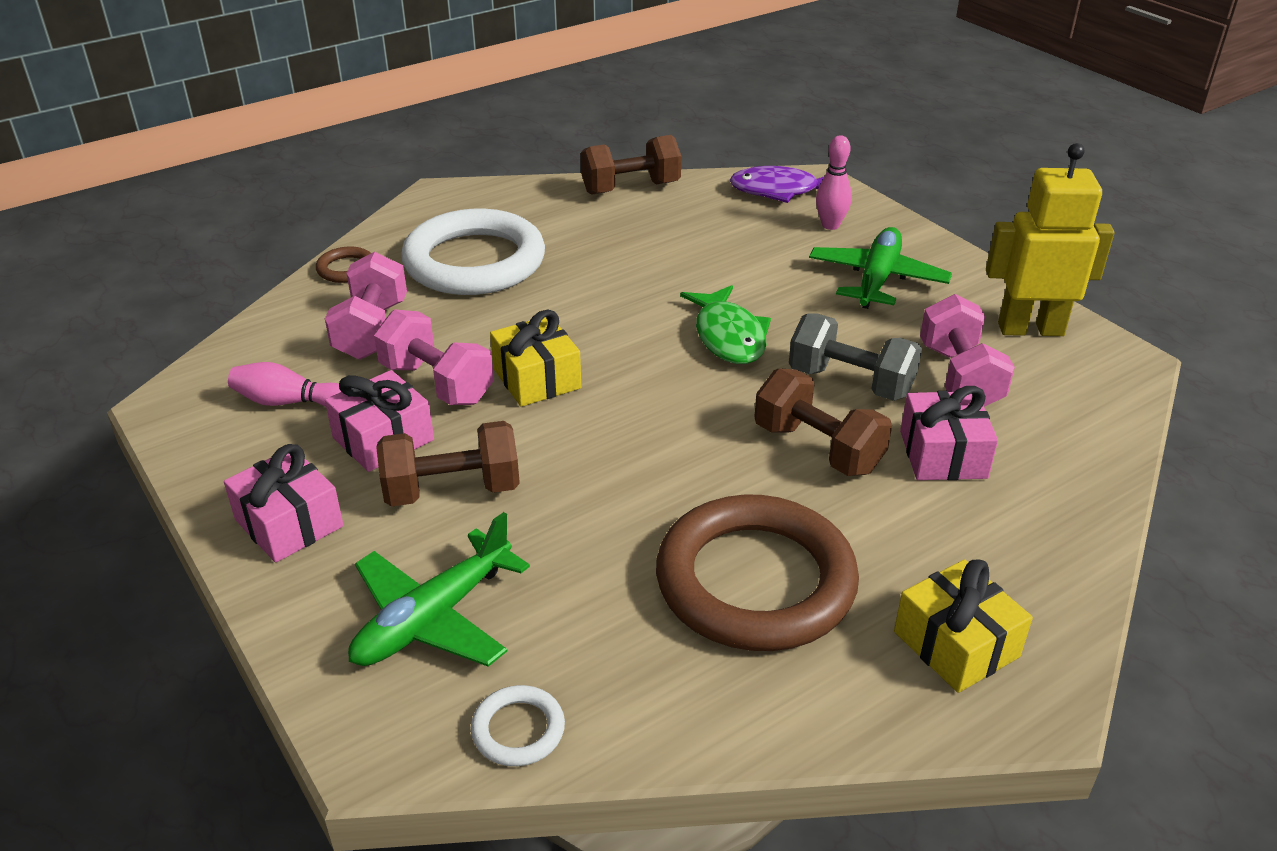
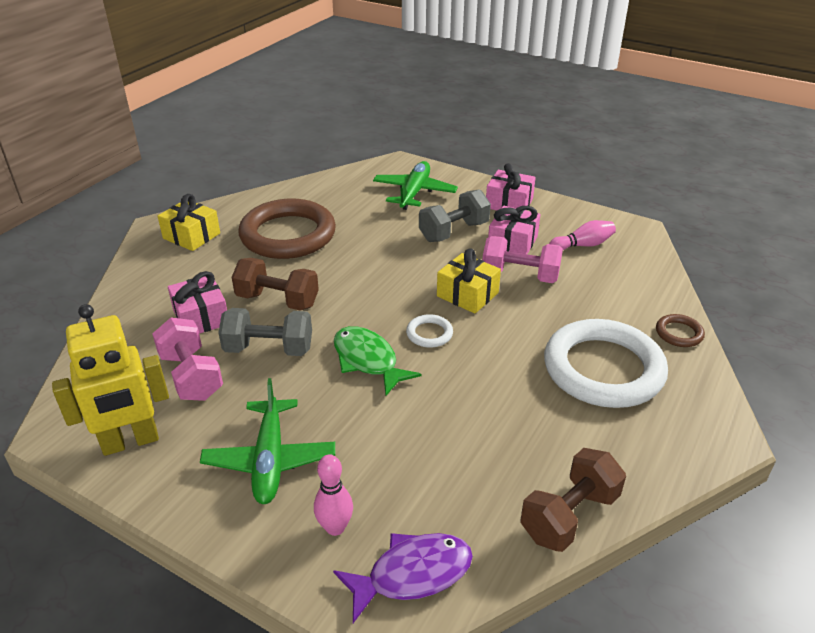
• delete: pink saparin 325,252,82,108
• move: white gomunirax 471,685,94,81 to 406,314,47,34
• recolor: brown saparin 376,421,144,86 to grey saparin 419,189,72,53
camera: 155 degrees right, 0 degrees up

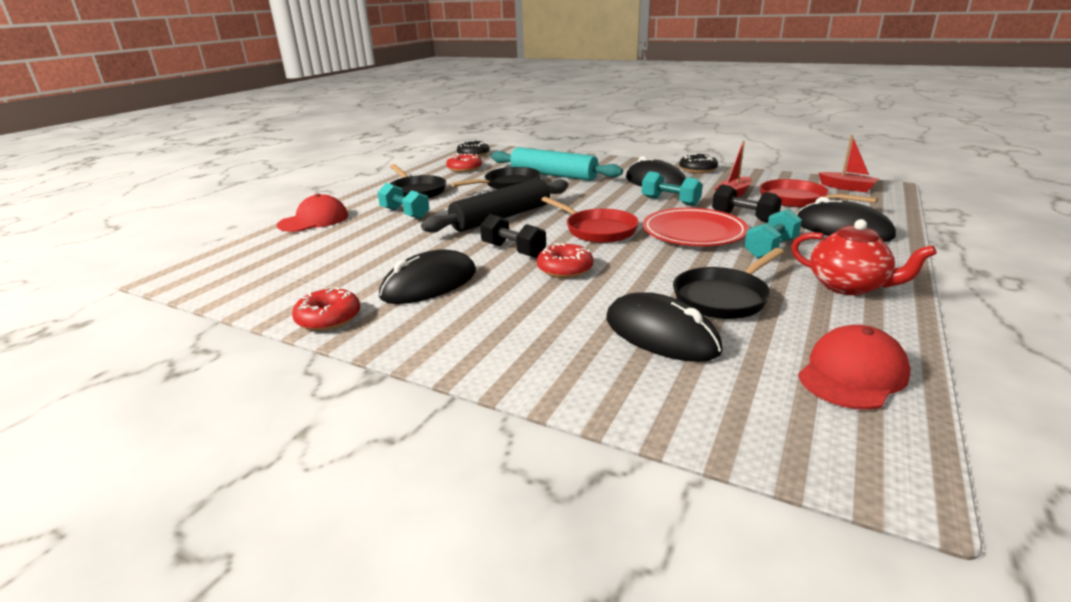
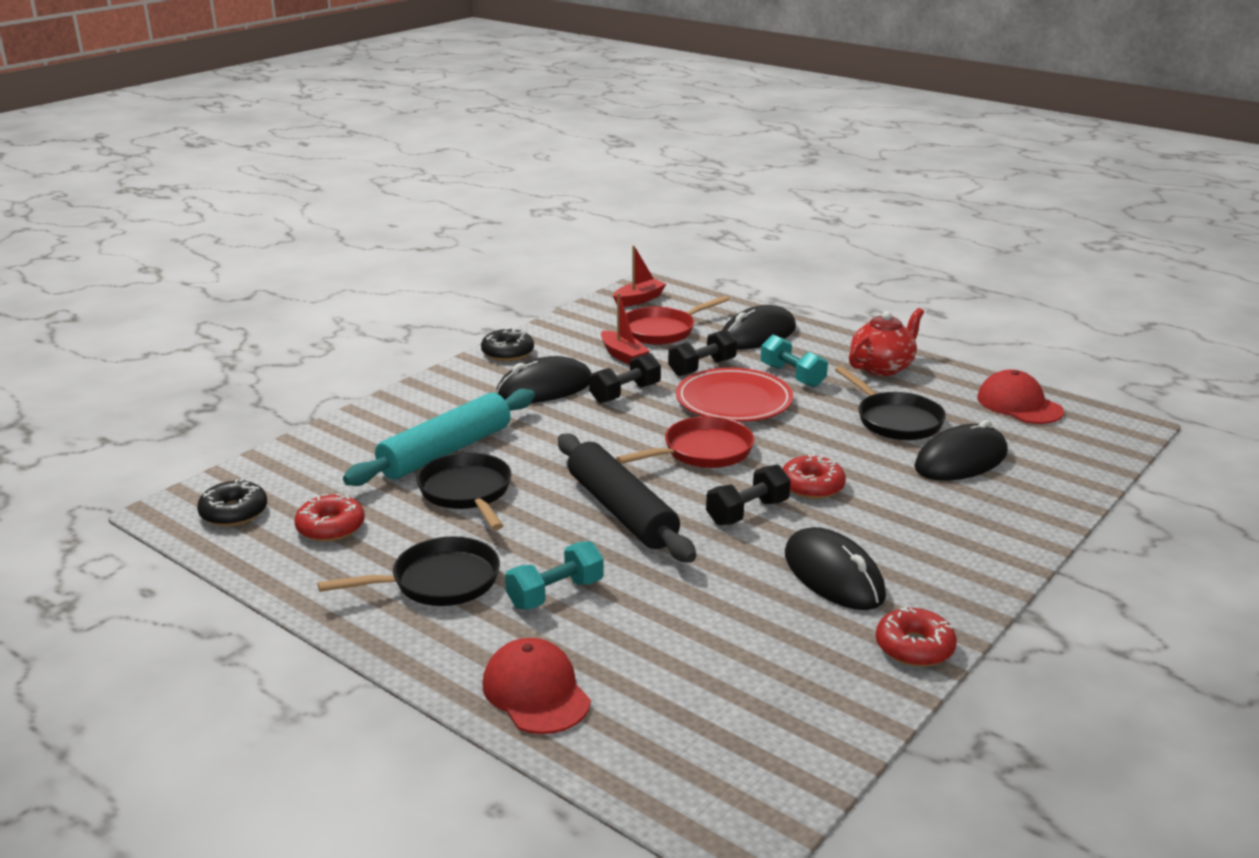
• recolor: turquoise saparin 642,171,61,35 to black saparin 589,353,72,50
camera: 80 degrees left, 0 degrees up

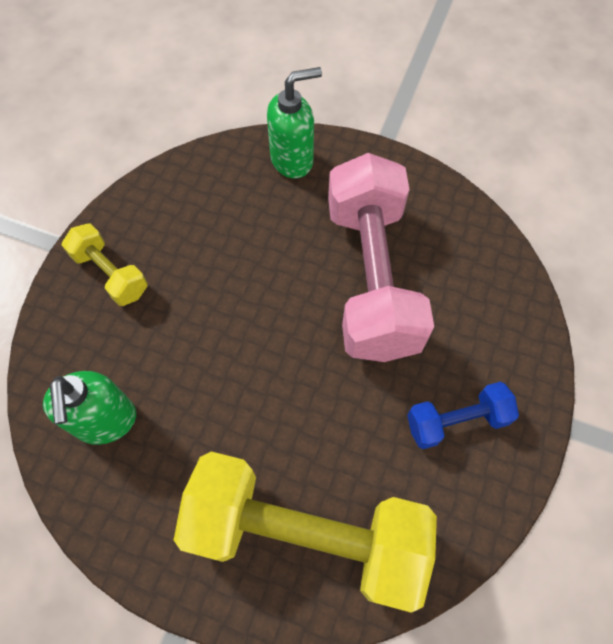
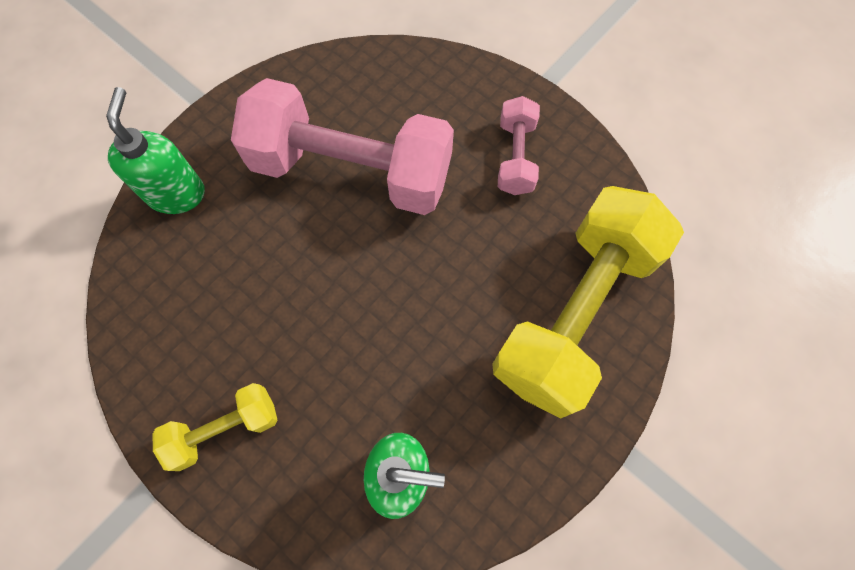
• recolor: blue saparin 407,381,112,68 to pink saparin 498,96,42,99
camera: 70 degrees left, 5 degrees up

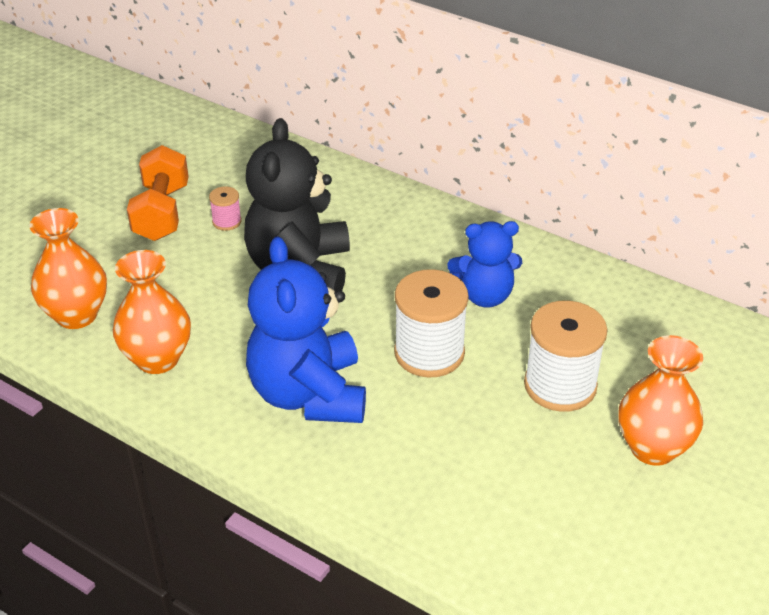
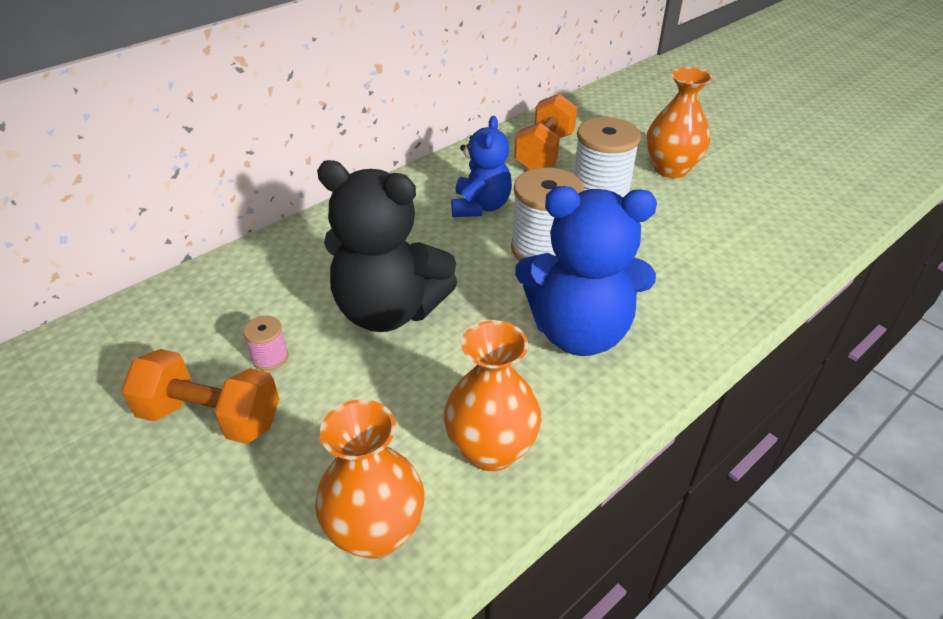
• insert: orange saparin 514,94,63,76
camera: 75 degrees left, 0 degrees up

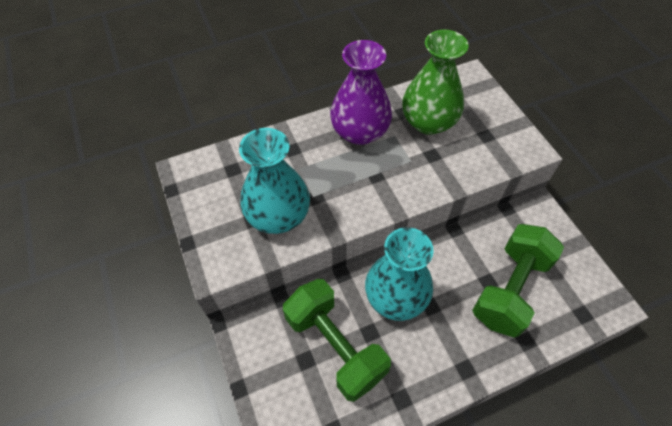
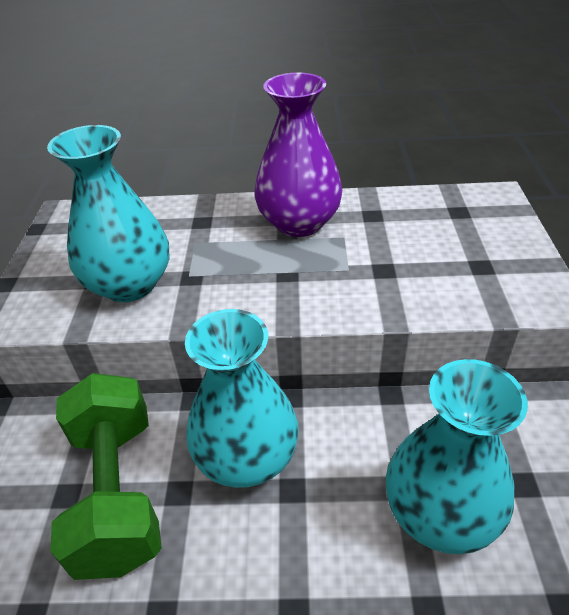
• delete: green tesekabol 402,30,67,105
• replace: green saparin 472,224,92,113 to turquoise tesekabol 386,359,142,195
camera: 25 degrees right, 15 degrees down

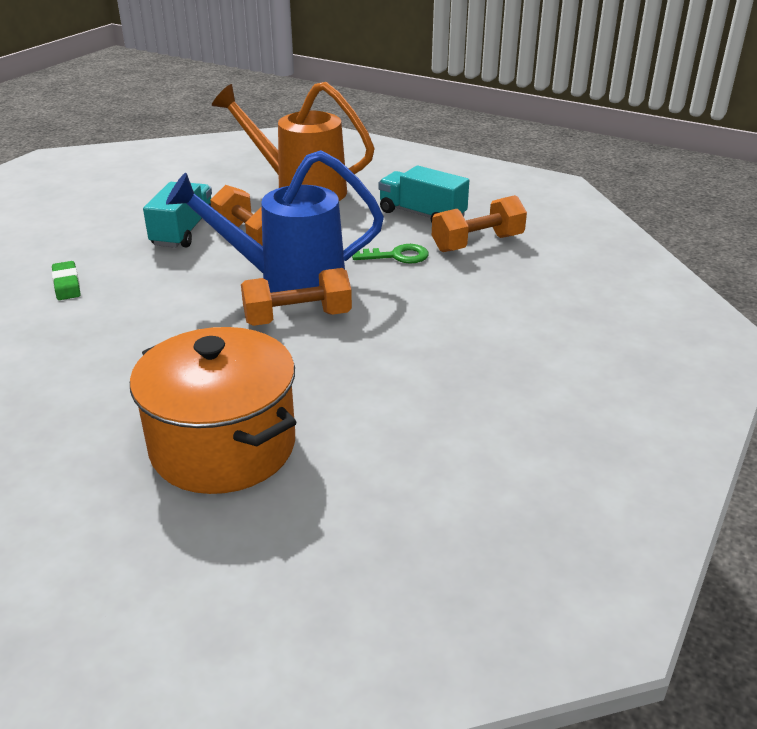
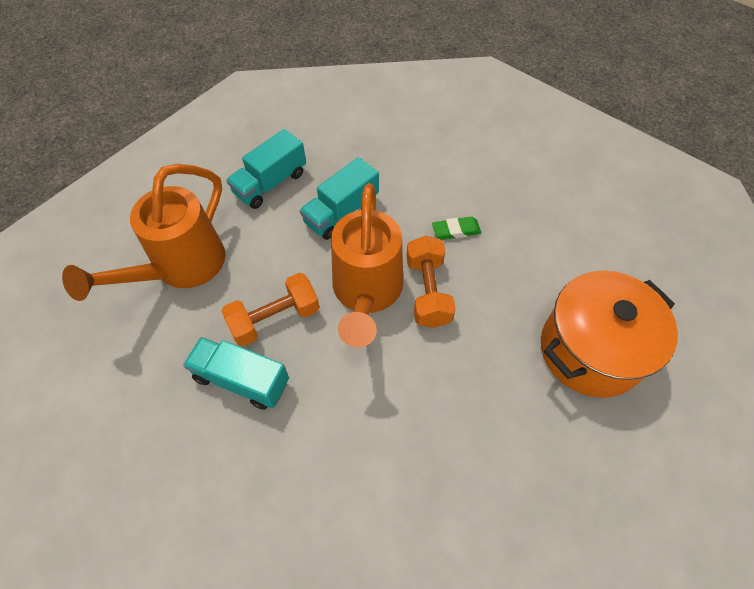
• delete: orange saparin 432,195,95,57
• move: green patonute 52,261,28,39 to 432,217,49,23
• replace: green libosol 352,244,77,19 to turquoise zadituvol 300,157,79,83
• recolor: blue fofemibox 166,150,218,143 to orange fofemibox 331,183,72,164
camera: 80 degrees left, 25 degrees up

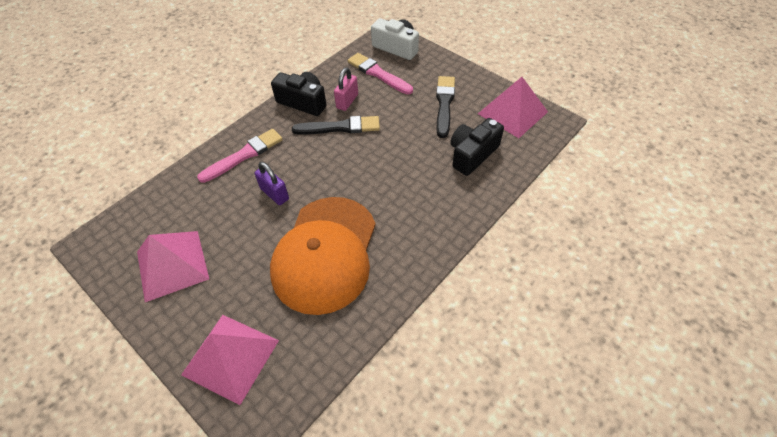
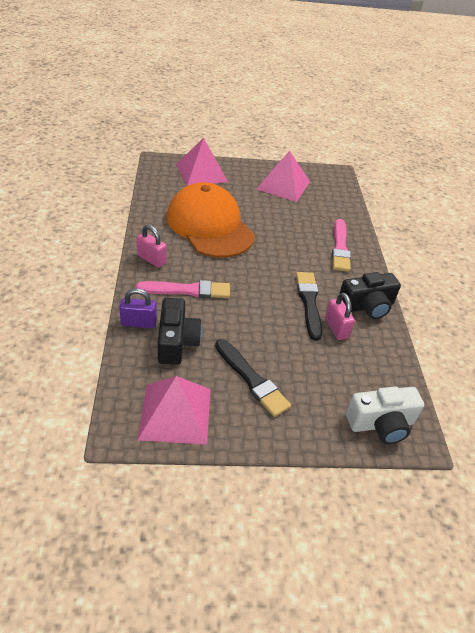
• insert: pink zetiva 137,225,30,43
• move: purple zetiva 254,162,35,43 to 119,288,38,40
• move: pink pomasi 348,53,65,41 to 136,280,94,18
• rotate: black pomasi 292,116,88,19 = 296,272,26,69 135 degrees clockwise
camera: 130 degrees right, 10 degrees down

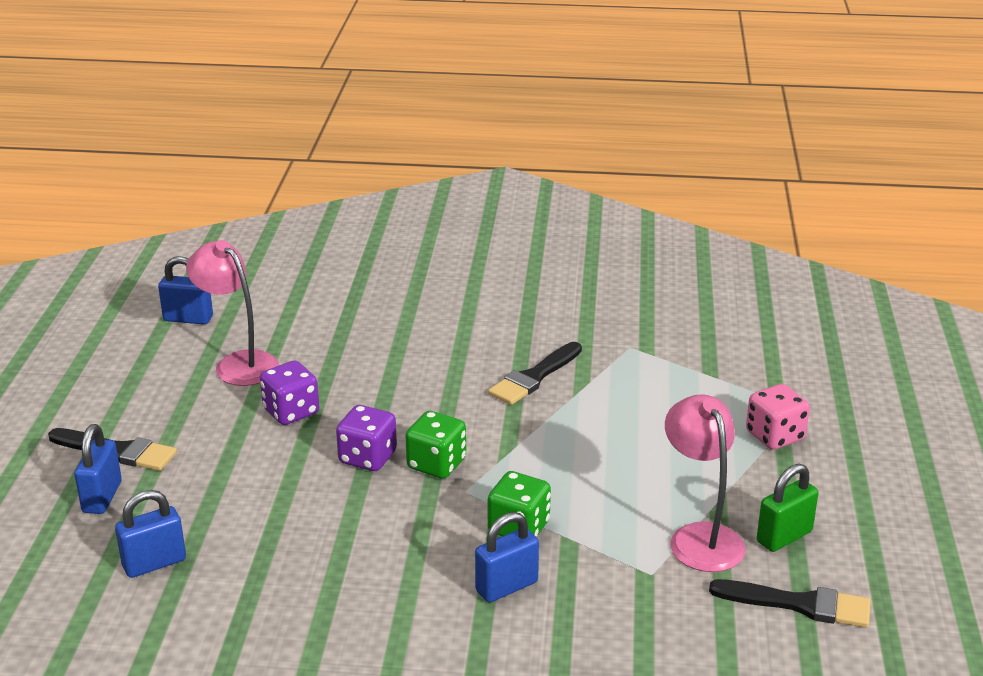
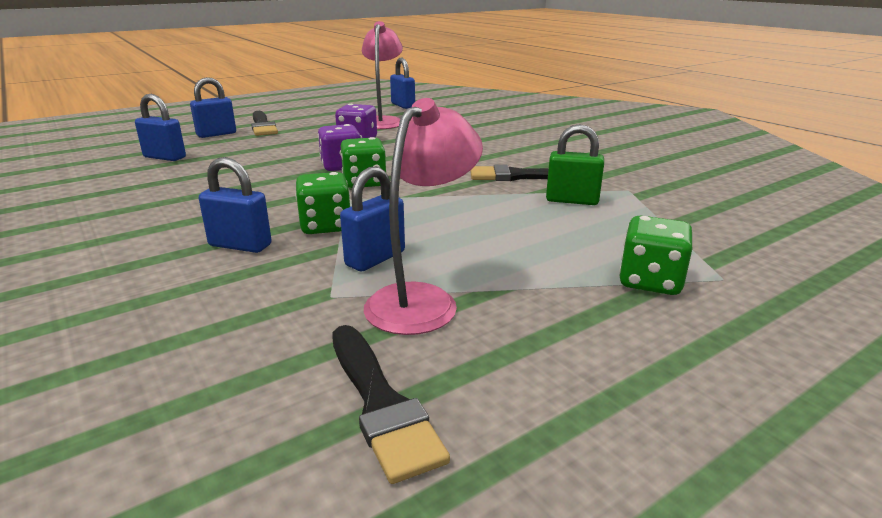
• insert: blue zetiva 340,167,65,104
• move: green zetiva 757,464,61,88 to 546,124,58,81
• recolor: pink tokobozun 746,384,64,66 to green tokobozun 619,216,73,79
camera: 50 degrees right, 5 degrees down

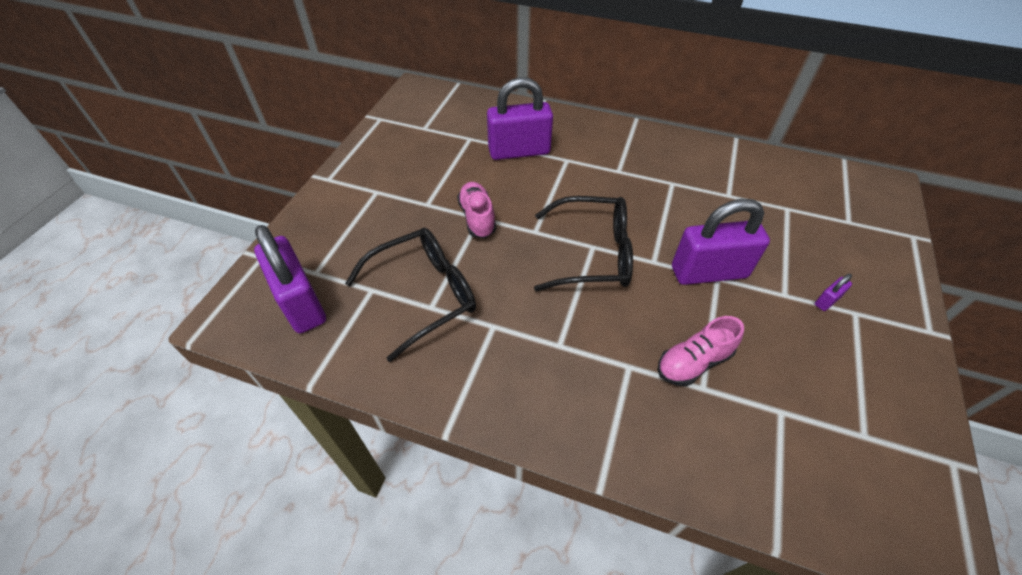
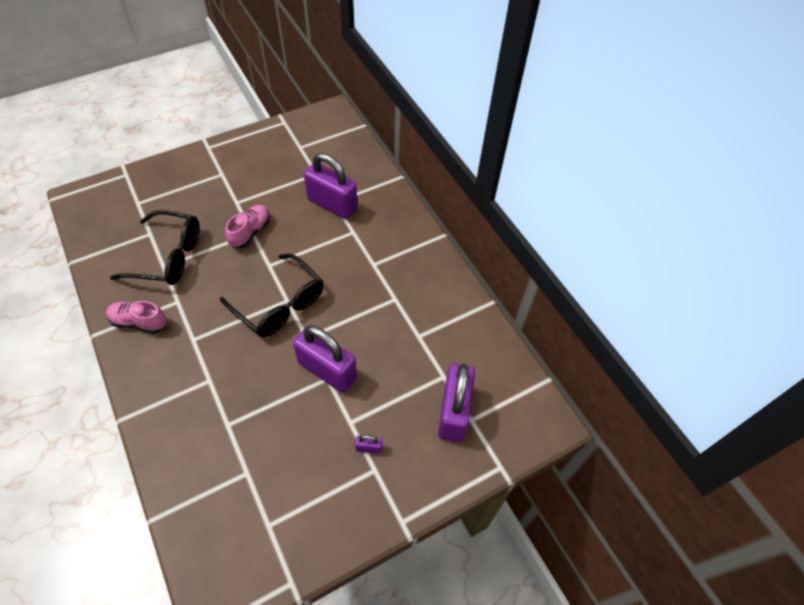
• move: purple zetiva 254,225,72,108 to 438,364,37,78
• move: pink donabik 657,316,87,70 to 106,301,61,33
camera: 40 degrees right, 5 degrees up

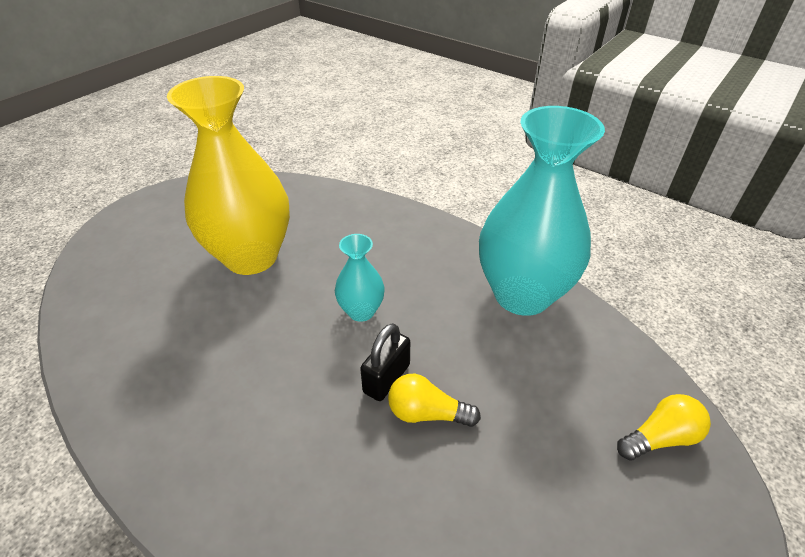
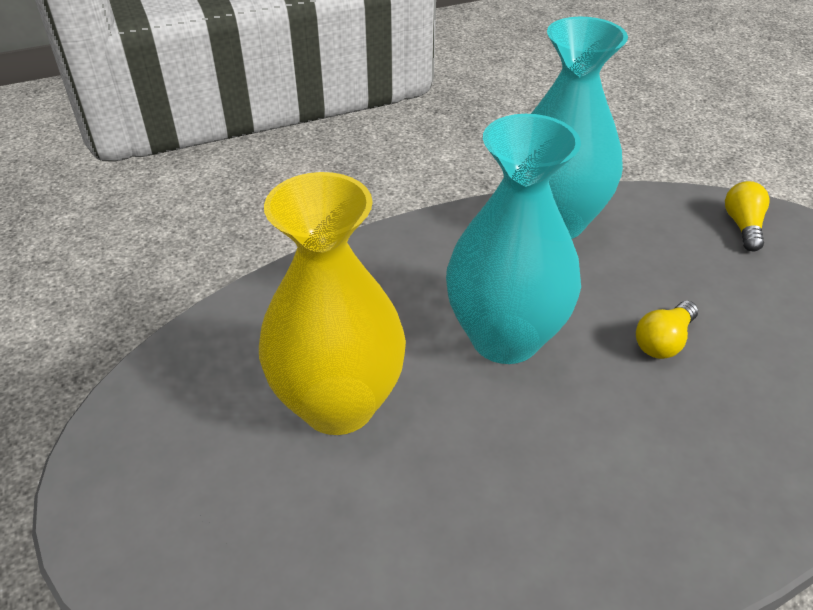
• delete: black zetiva 360,323,50,78
• resize: turquoise tesekabol 335,234,50,88 = 446,114,135,250 x2.15
camera: 60 degrees left, 0 degrees up

